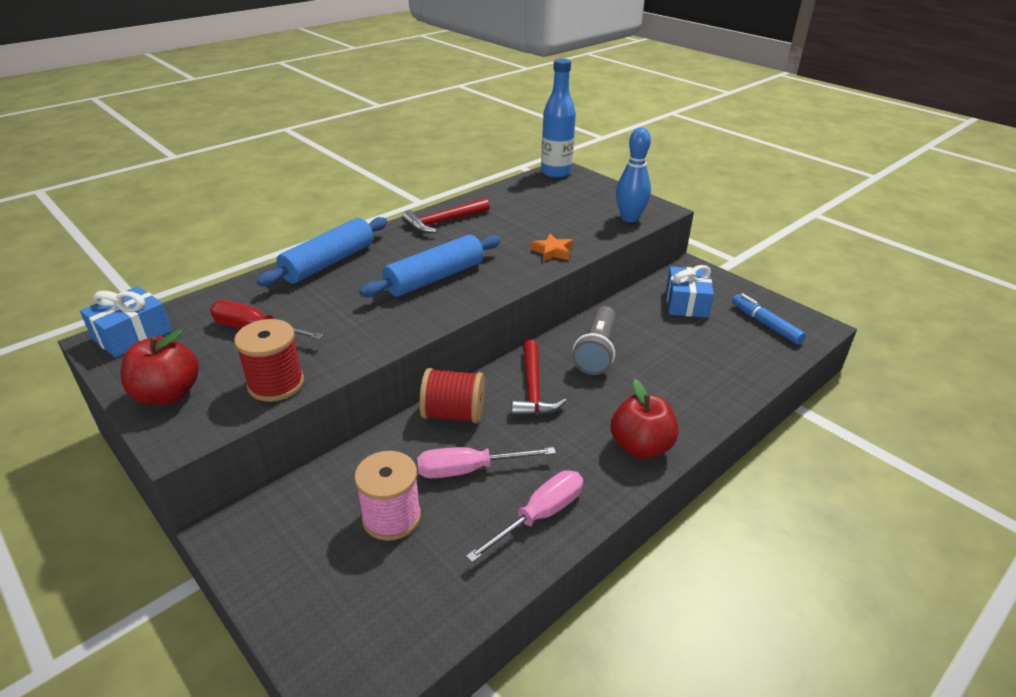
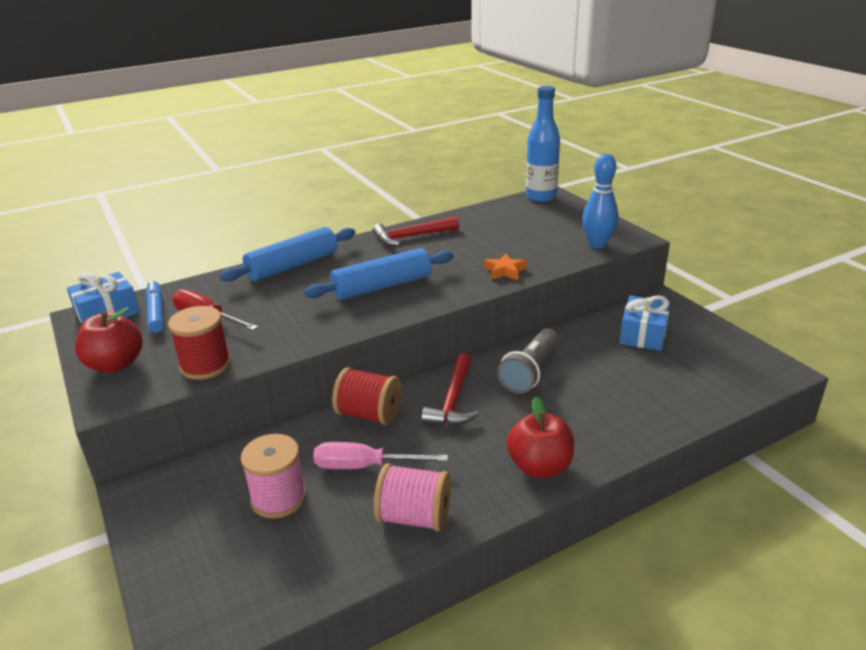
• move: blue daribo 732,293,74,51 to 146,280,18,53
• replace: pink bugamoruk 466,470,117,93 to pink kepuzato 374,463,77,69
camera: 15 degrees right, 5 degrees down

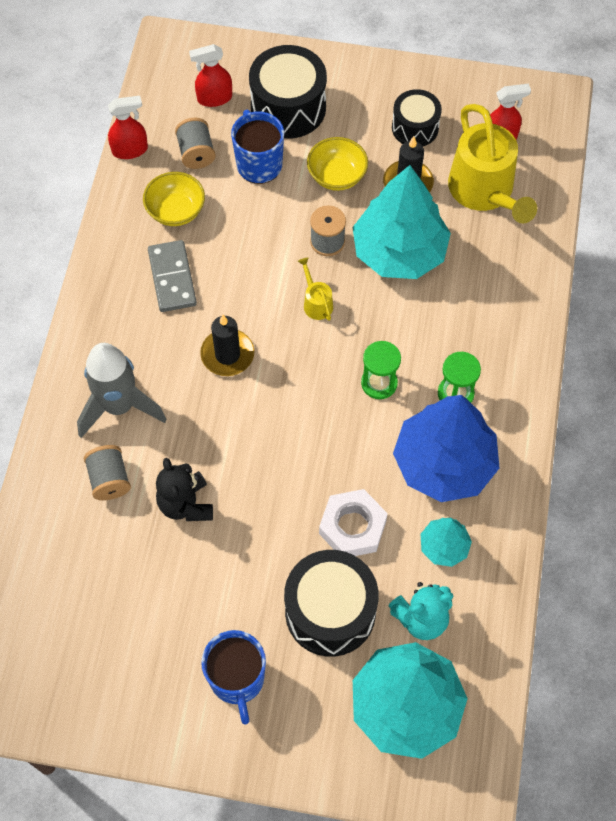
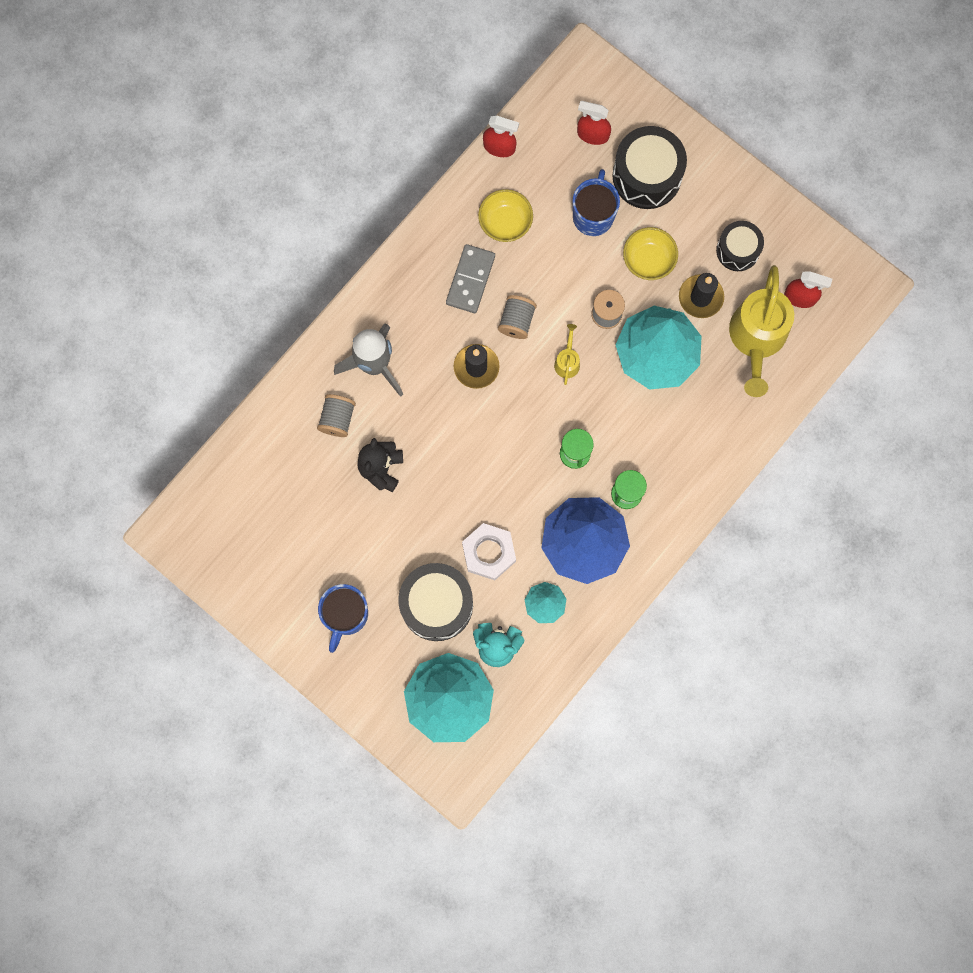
• move: grey kepuzato 175,118,41,51 to 498,295,39,44
camera: 30 degrees right, 15 degrees up

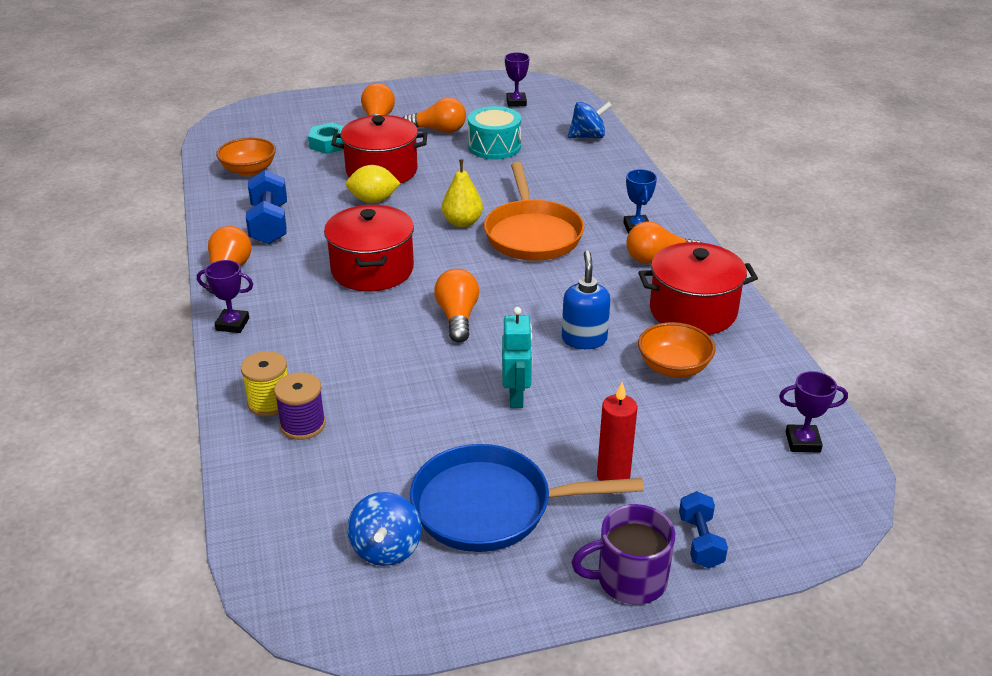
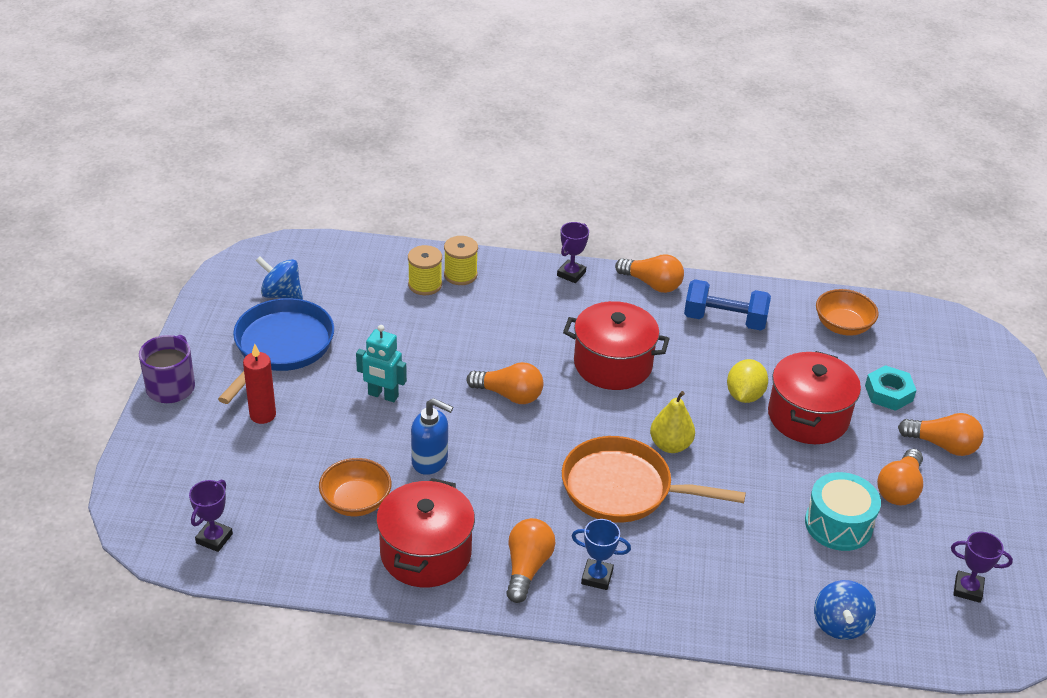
• delete: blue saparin 679,491,49,77
• recolor: purple kepuzato 274,372,52,68 to yellow kepuzato 408,245,34,50
camera: 110 degrees right, 5 degrees up

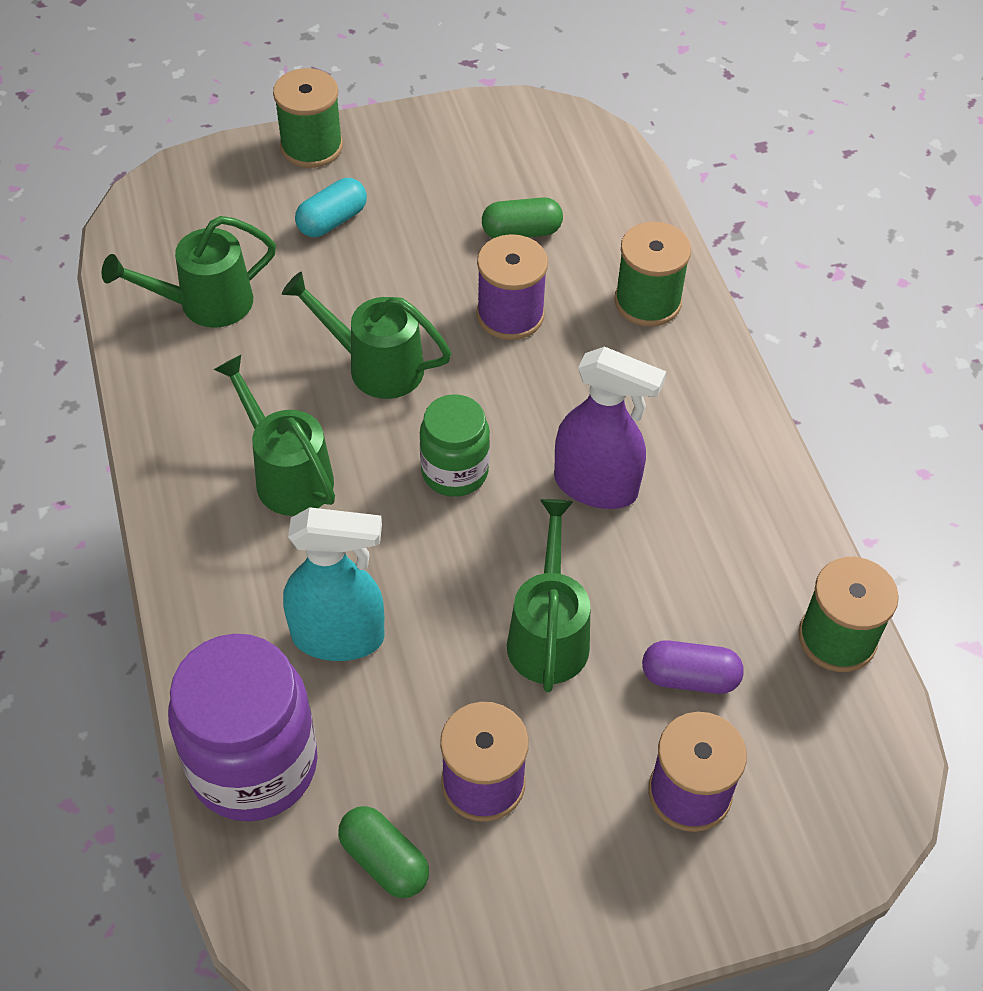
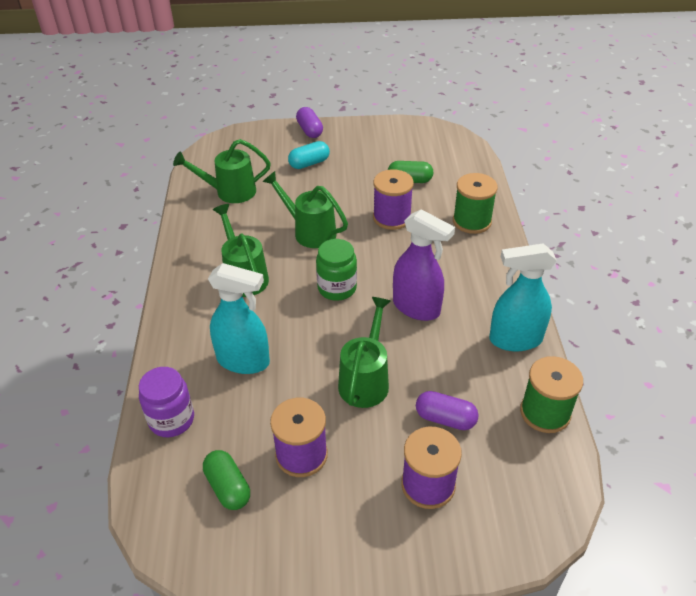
• insert: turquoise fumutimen 489,243,68,108
• replace: green kepuzato 273,68,70,100 to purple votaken 296,107,27,31
• resize: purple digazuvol 168,634,150,188 = 139,367,55,70 x0.59
camera: 15 degrees right, 10 degrees down

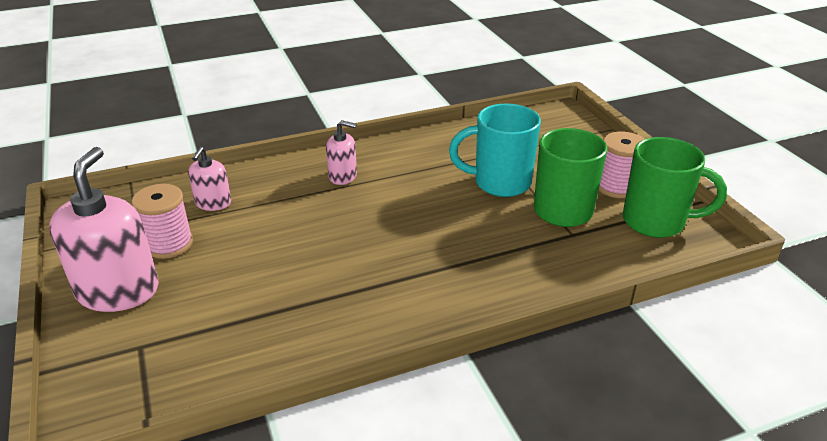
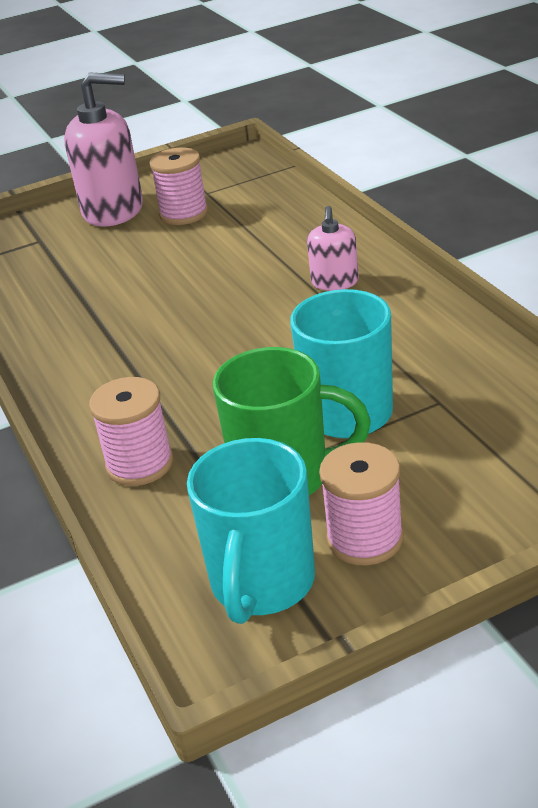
• delete: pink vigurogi 188,147,43,64
• insert: pink kepuzato 89,377,84,109
• recolor: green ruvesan 623,137,104,101 to turquoise ruvesan 187,438,128,186
camera: 90 degrees right, 0 degrees up

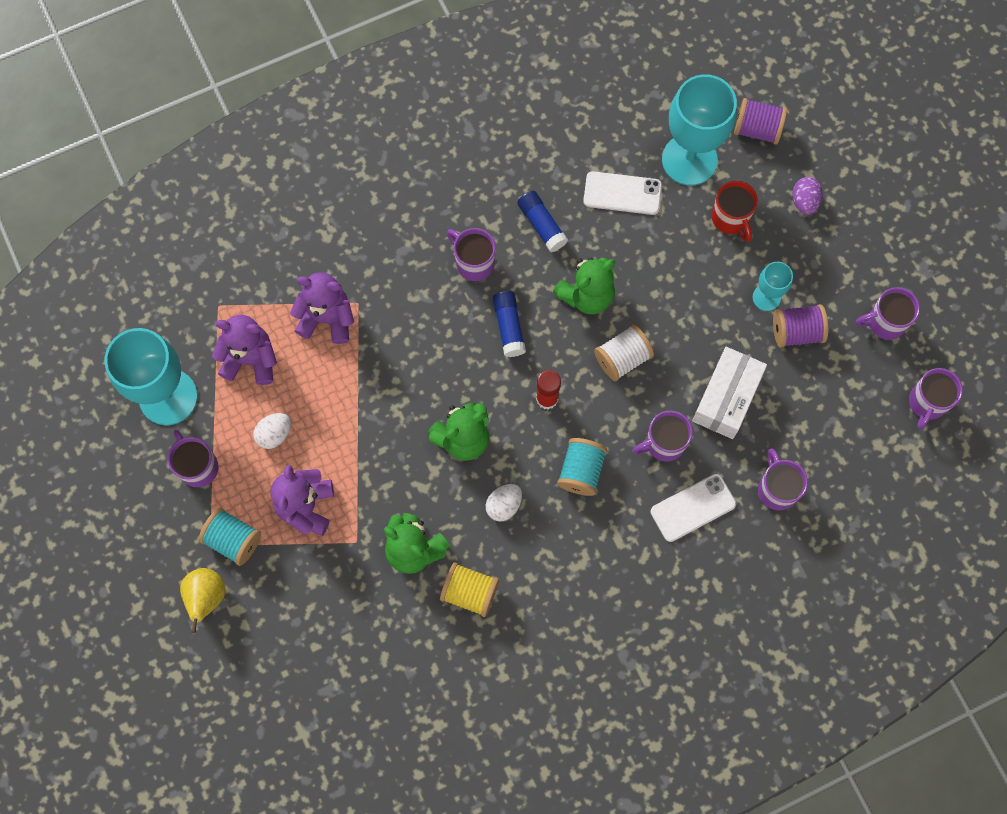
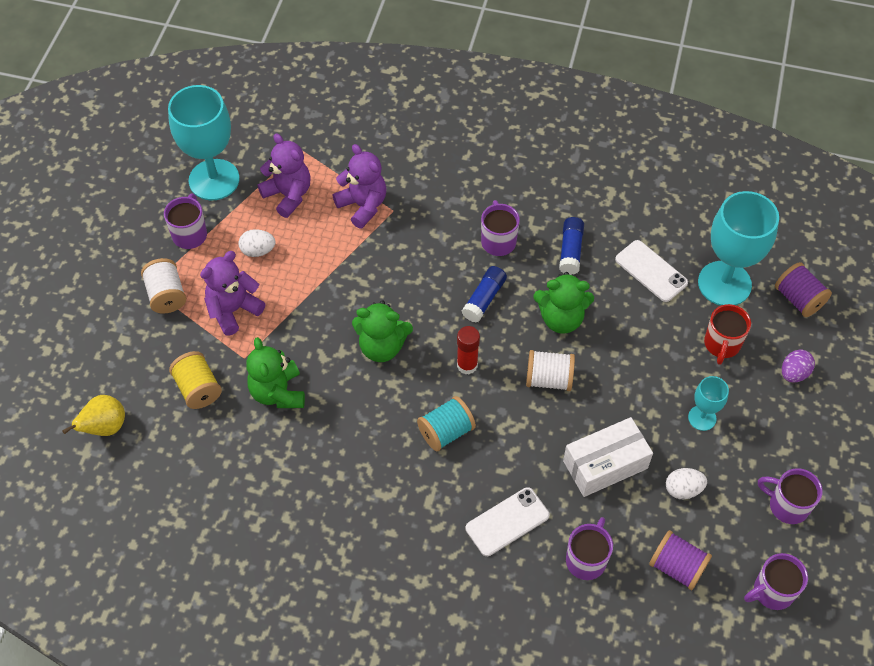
• delete: purple ruvesan 632,411,61,51
• move: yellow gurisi 180,568,46,65 to 62,395,63,41
• move: yellow kepuzato 440,562,59,55 to 169,351,53,58
• move: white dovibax 486,484,36,37 to 666,468,41,31
• move: purple kepuzato 773,304,55,44 to 649,530,63,60
• recolor: turquoise kepuzato 199,508,62,58 to white kepuzato 141,258,45,55
• rotate: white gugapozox 650,474,86,68 = 466,487,84,69 45 degrees counterclockwise
camera: 40 degrees right, 15 degrees down

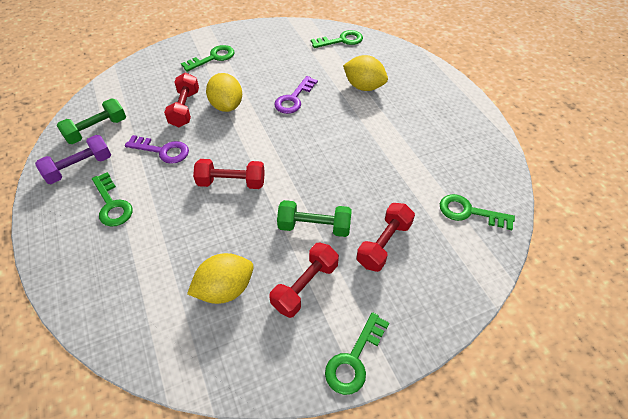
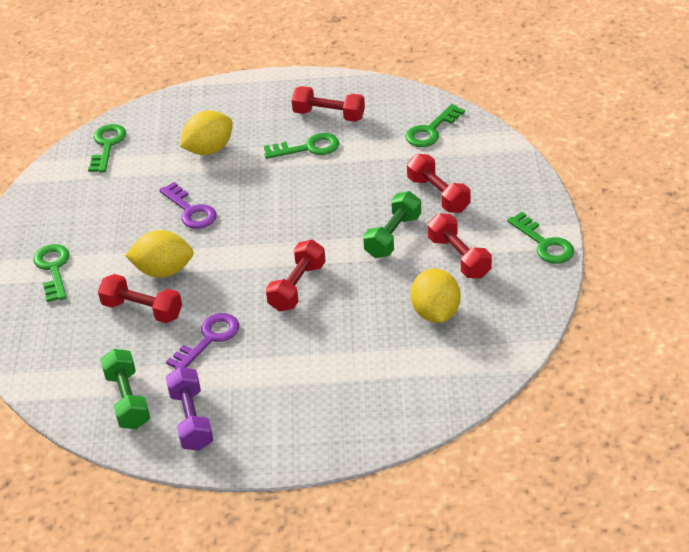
• insert: red saparin 291,86,74,36
• move: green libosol 92,172,41,55 to 264,133,75,26
camera: 65 degrees left, 10 degrees down

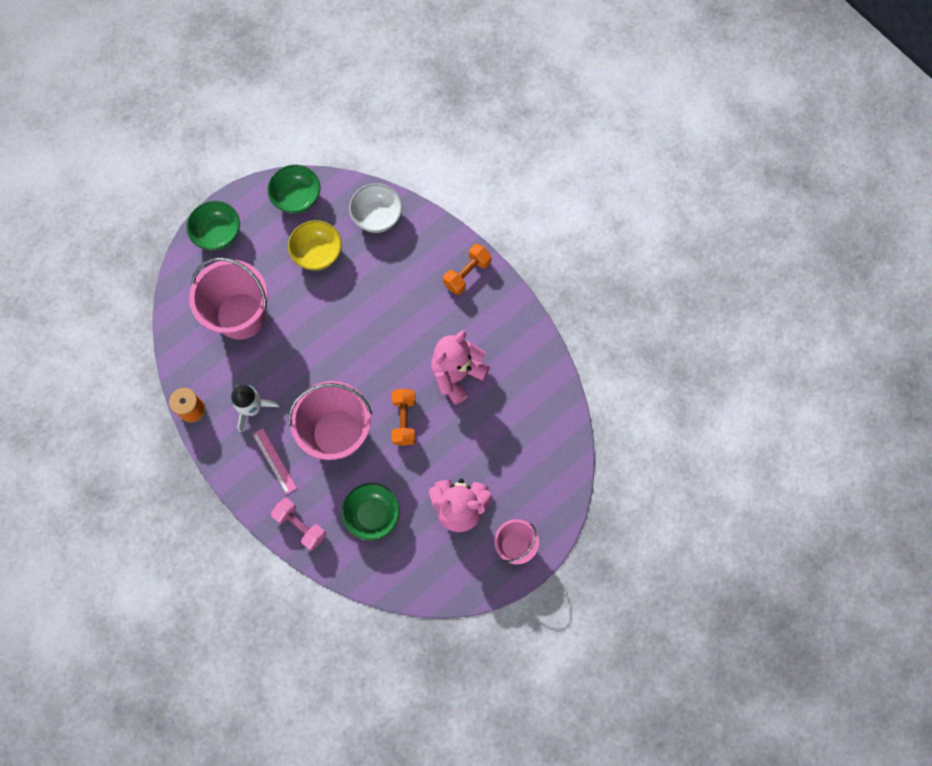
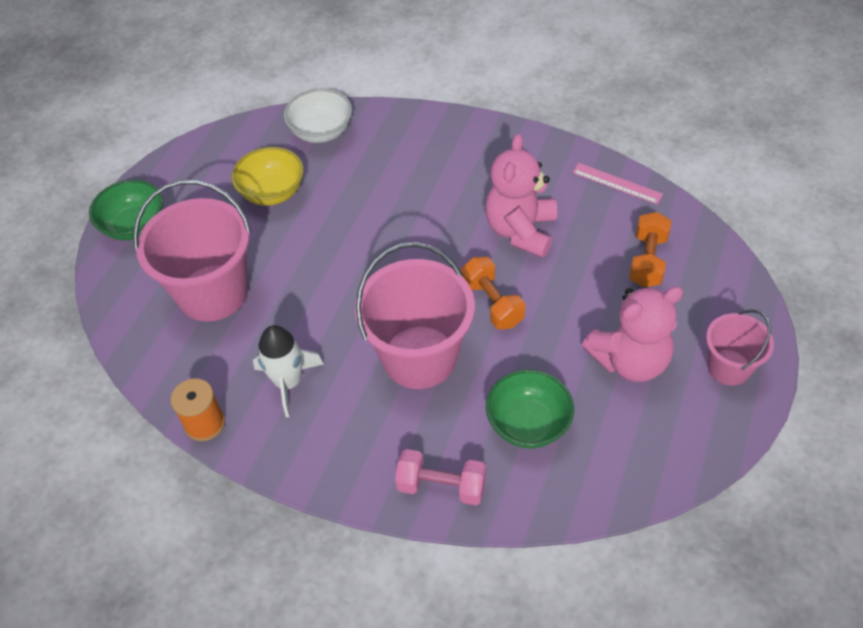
• delete: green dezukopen 267,165,53,49
• move: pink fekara 253,428,44,66 to 572,163,91,41
• move: orange saparin 443,244,49,51 to 629,212,42,75
camera: 25 degrees left, 20 degrees down

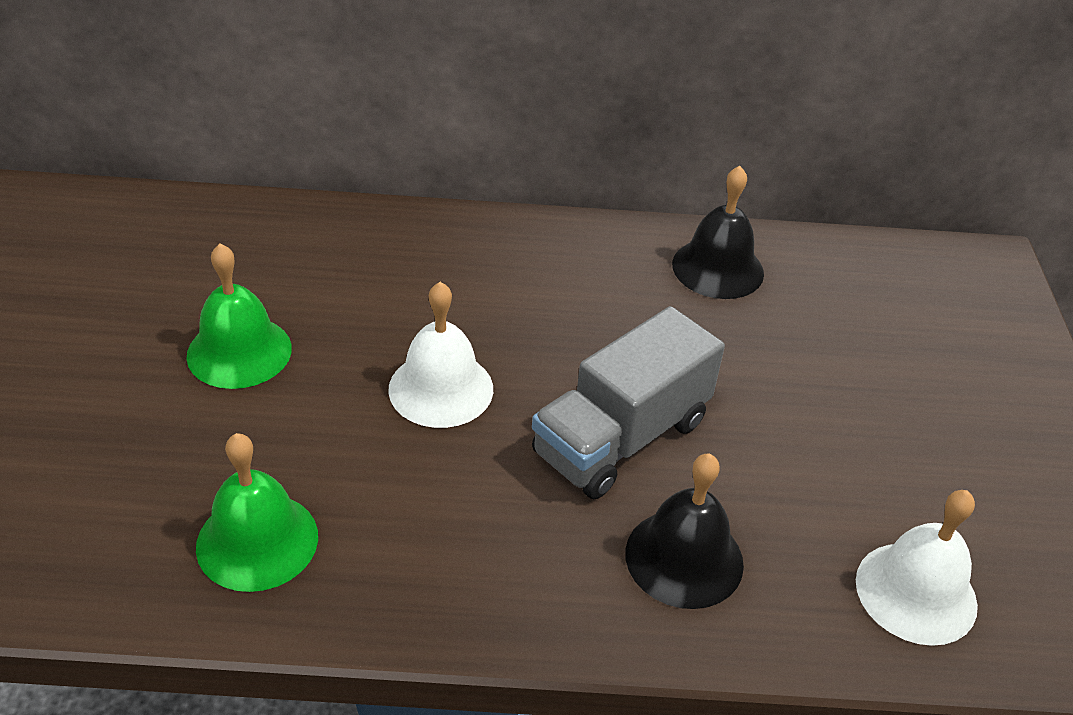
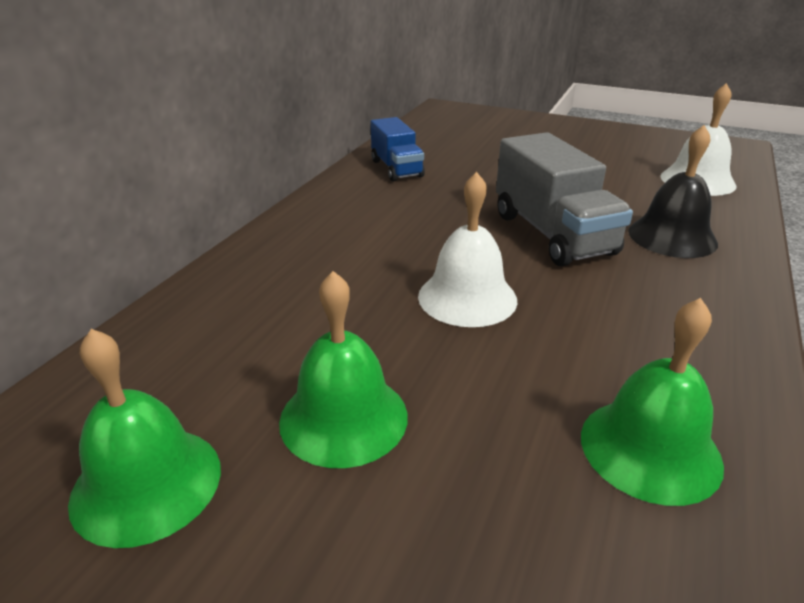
• insert: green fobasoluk 68,329,153,219
• replace: black fobasoluk 672,166,92,133 to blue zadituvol 371,117,54,65
camera: 65 degrees left, 10 degrees down

